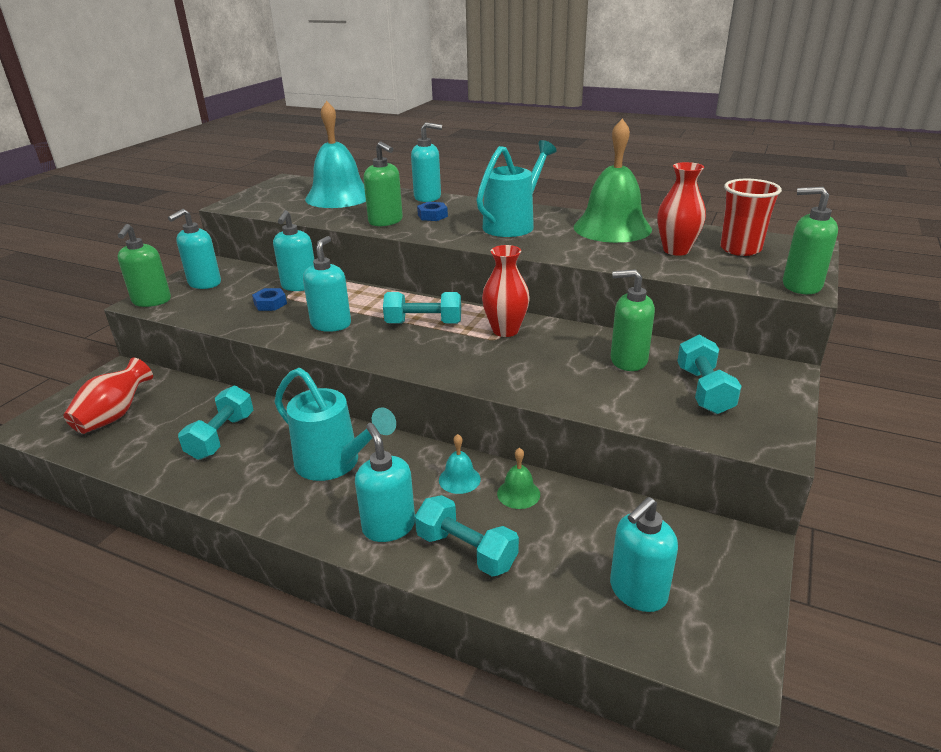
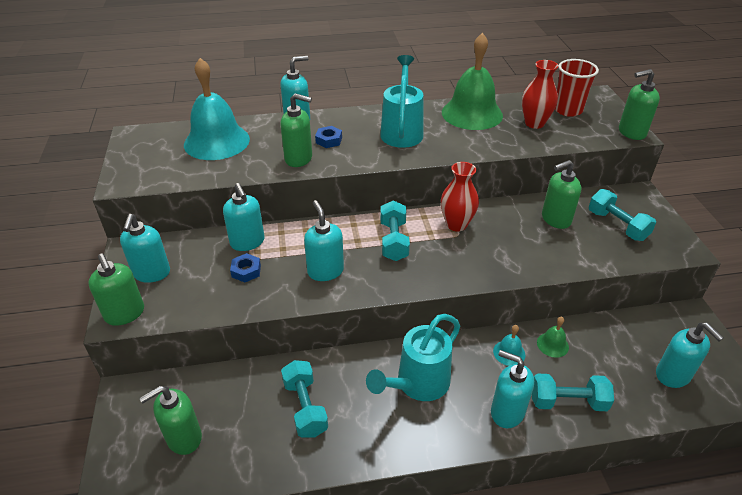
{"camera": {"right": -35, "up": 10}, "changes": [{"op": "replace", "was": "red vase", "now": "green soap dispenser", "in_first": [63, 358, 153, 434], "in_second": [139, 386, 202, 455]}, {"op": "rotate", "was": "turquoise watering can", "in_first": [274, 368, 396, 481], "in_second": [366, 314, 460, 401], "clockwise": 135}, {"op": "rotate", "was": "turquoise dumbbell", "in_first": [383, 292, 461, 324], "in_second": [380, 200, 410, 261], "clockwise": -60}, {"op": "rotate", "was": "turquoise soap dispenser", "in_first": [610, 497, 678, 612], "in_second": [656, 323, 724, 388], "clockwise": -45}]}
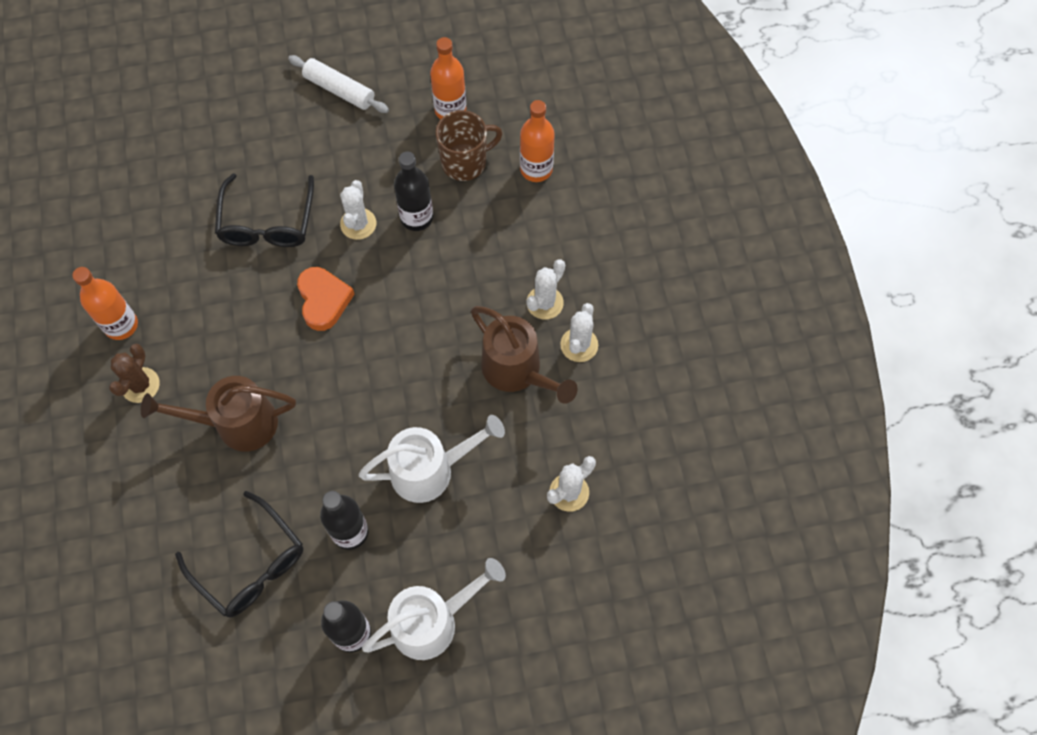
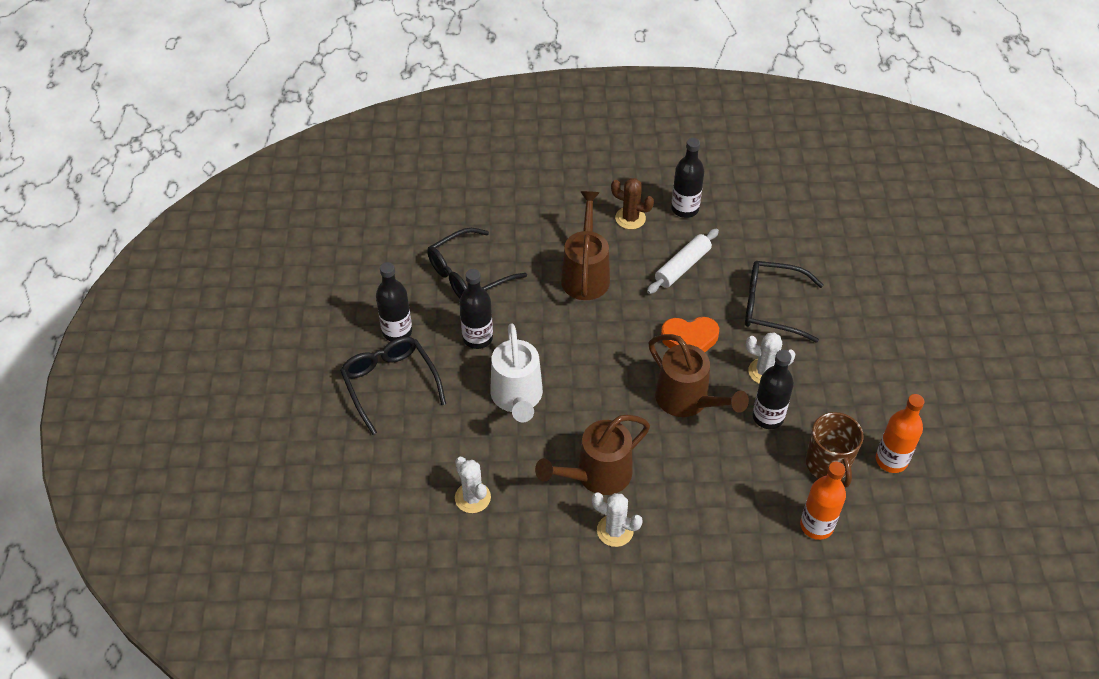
{"camera": {"right": 100, "up": -15}, "changes": [{"op": "delete", "was": "white cactus", "in_first": [526, 260, 565, 319]}, {"op": "insert", "now": "brown watering can", "in_second": [649, 334, 749, 417]}, {"op": "move", "was": "white rolling pin", "in_first": [288, 55, 389, 113], "in_second": [647, 229, 719, 294]}, {"op": "replace", "was": "white watering can", "now": "black glasses", "in_first": [362, 558, 506, 660], "in_second": [340, 337, 446, 435]}, {"op": "recolor", "was": "orange bottle", "now": "black bottle", "in_first": [72, 267, 138, 340], "in_second": [671, 138, 704, 218]}]}
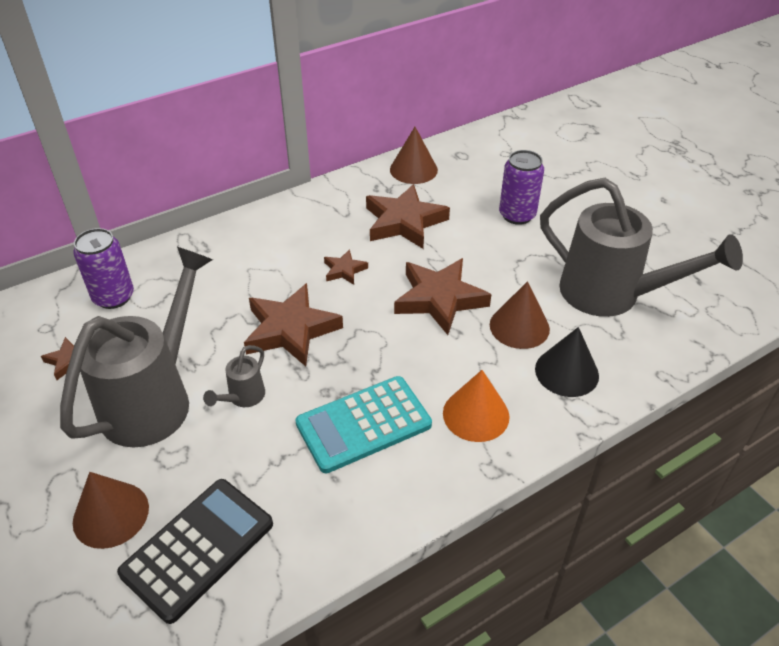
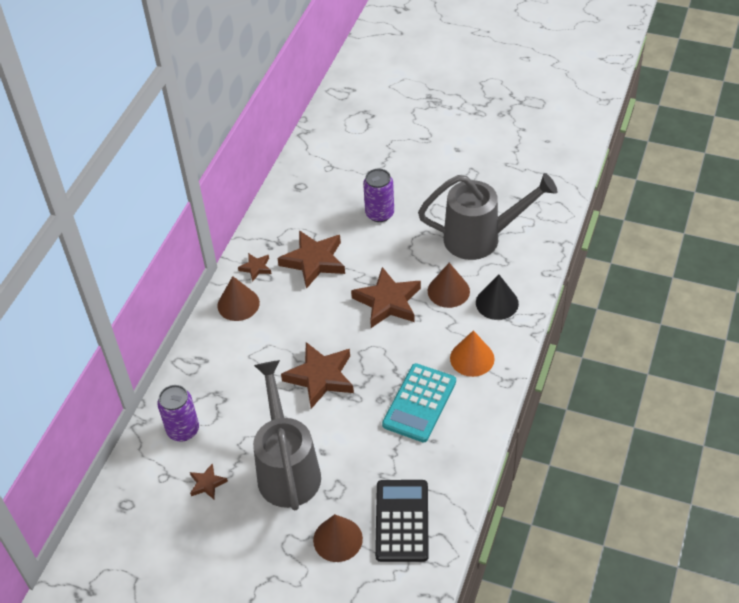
{"camera": {"right": -35, "up": 5}, "changes": [{"op": "delete", "was": "grey watering can", "in_first": [203, 345, 265, 407]}, {"op": "move", "was": "brown star", "in_first": [324, 249, 368, 285], "in_second": [238, 253, 272, 282]}, {"op": "move", "was": "brown cone", "in_first": [390, 127, 438, 184], "in_second": [217, 276, 260, 321]}]}
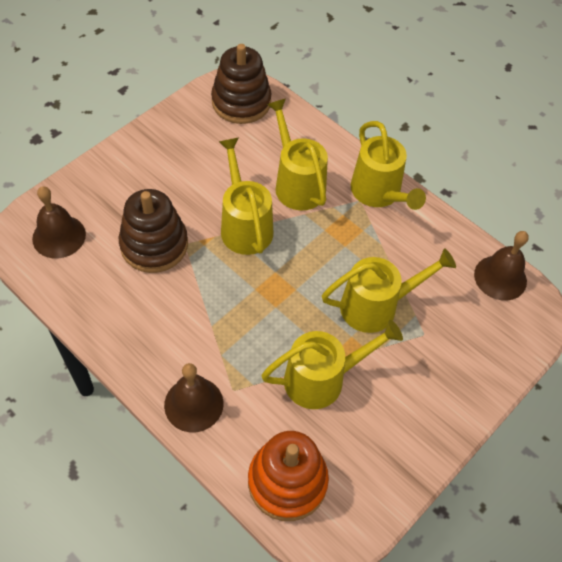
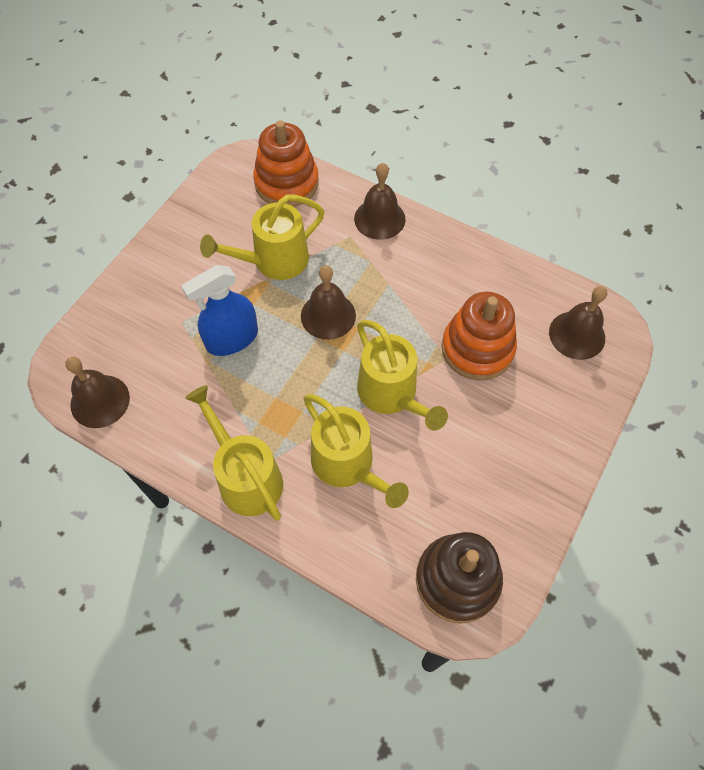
{"camera": {"right": 170, "up": 5}, "changes": [{"op": "insert", "now": "brown bell", "in_second": [301, 265, 356, 340]}, {"op": "replace", "was": "yellow watering can", "now": "blue spray bottle", "in_first": [322, 248, 456, 333], "in_second": [181, 265, 258, 356]}, {"op": "recolor", "was": "brown stacking toy", "now": "orange stacking toy", "in_first": [119, 189, 188, 273], "in_second": [441, 292, 517, 381]}]}
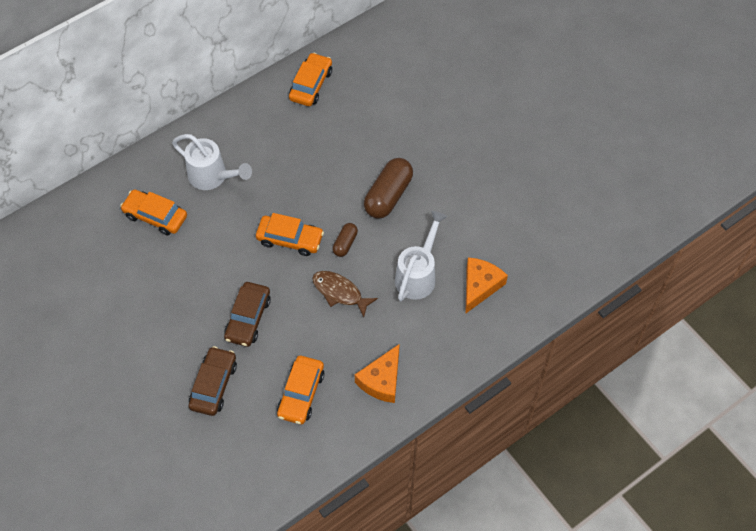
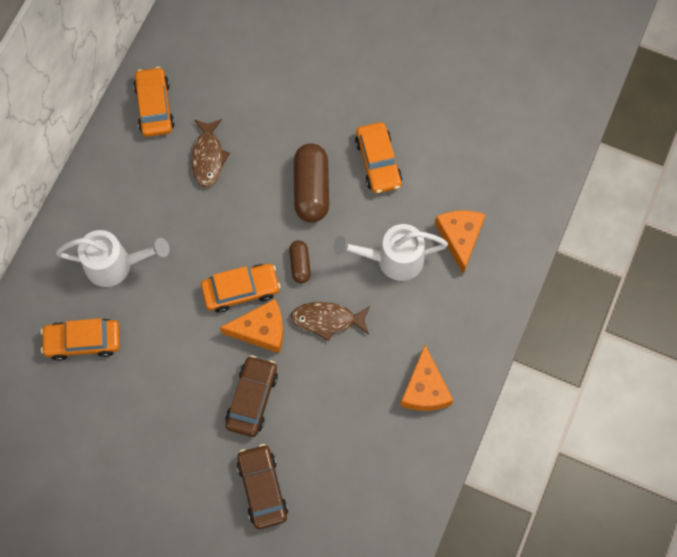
{"camera": {"right": -30, "up": 10}, "changes": [{"op": "insert", "now": "brown fish", "in_second": [191, 119, 230, 188]}, {"op": "insert", "now": "orange cheese", "in_second": [220, 299, 283, 353]}, {"op": "move", "was": "orange car", "in_first": [277, 356, 325, 424], "in_second": [355, 122, 402, 193]}, {"op": "rotate", "was": "brown car", "in_first": [224, 282, 271, 347], "in_second": [225, 355, 278, 437], "clockwise": -150}, {"op": "rotate", "was": "white watering can", "in_first": [395, 211, 447, 301], "in_second": [333, 224, 448, 281], "clockwise": -90}]}
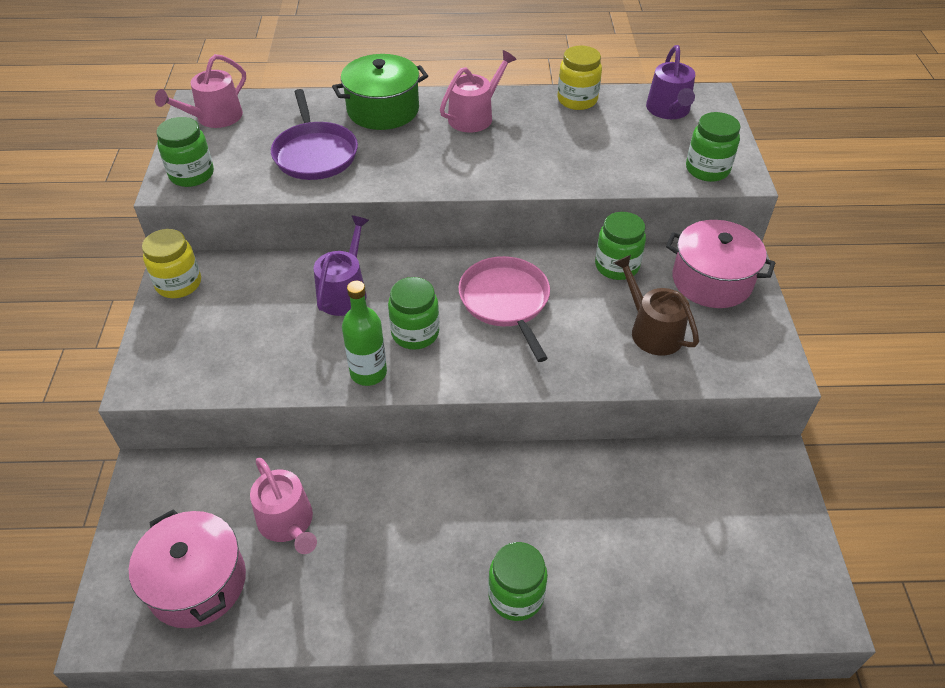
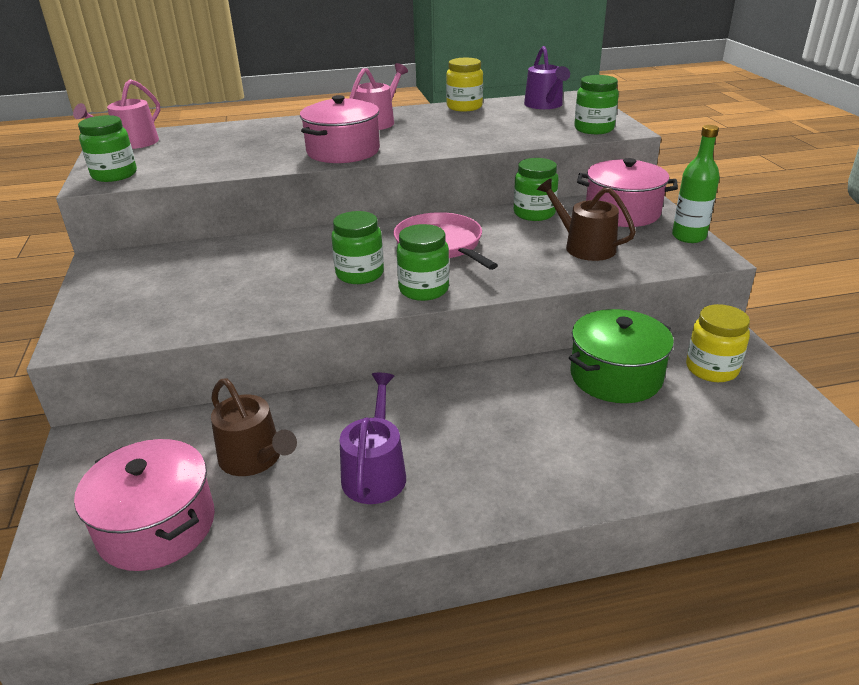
{"camera": {"right": -10, "up": -15}, "changes": [{"op": "delete", "was": "purple pan", "in_first": [271, 89, 358, 180]}, {"op": "insert", "now": "pink pot", "in_second": [300, 95, 380, 163]}, {"op": "move", "was": "yellow jar", "in_first": [142, 229, 201, 298], "in_second": [686, 304, 750, 382]}, {"op": "move", "was": "purple watering can", "in_first": [314, 216, 369, 316], "in_second": [340, 373, 406, 504]}, {"op": "move", "was": "green pot", "in_first": [332, 54, 428, 130], "in_second": [569, 309, 674, 403]}, {"op": "move", "was": "green bottle", "in_first": [342, 281, 387, 386], "in_second": [672, 125, 720, 243]}, {"op": "move", "was": "green jar", "in_first": [488, 542, 548, 621], "in_second": [397, 224, 449, 301]}, {"op": "recolor", "was": "pink watering can", "now": "brown watering can", "in_first": [250, 458, 317, 554], "in_second": [211, 378, 297, 476]}]}
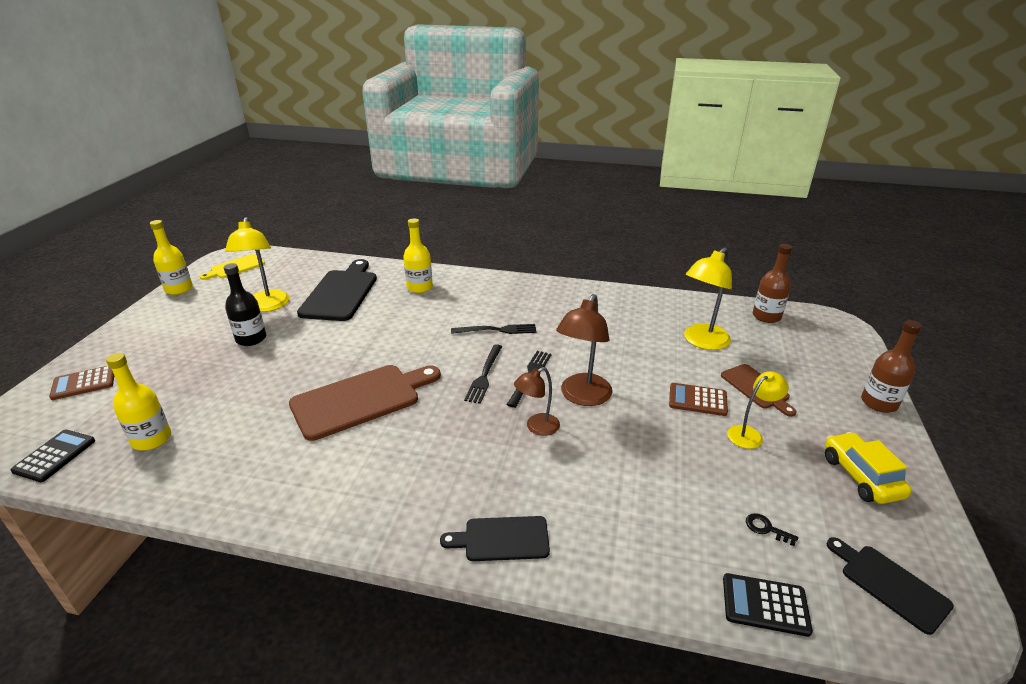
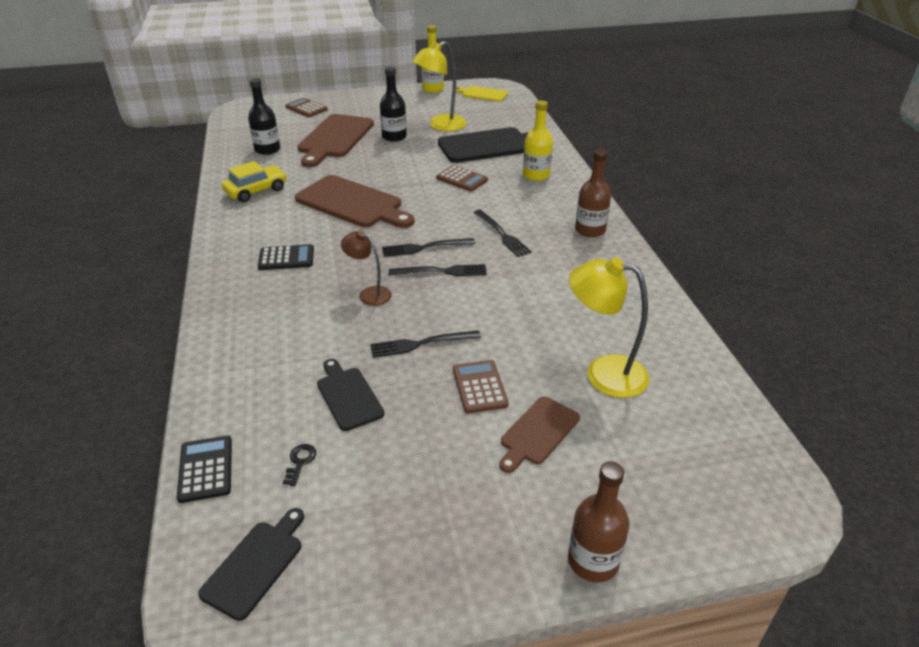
{"camera": {"right": 65, "up": 5}, "changes": [{"op": "delete", "was": "brown lamp", "in_first": [556, 294, 613, 406]}, {"op": "delete", "was": "yellow lamp", "in_first": [727, 371, 789, 449]}, {"op": "insert", "now": "brown cutting board", "in_second": [298, 114, 374, 167]}, {"op": "insert", "now": "black fork", "in_second": [370, 330, 481, 358]}, {"op": "insert", "now": "brown calculator", "in_second": [436, 165, 488, 191]}, {"op": "move", "was": "black calculator", "in_first": [11, 430, 95, 482], "in_second": [258, 244, 314, 270]}, {"op": "move", "was": "black cutting board", "in_first": [440, 516, 550, 561], "in_second": [317, 359, 384, 431]}, {"op": "move", "was": "brown bottle", "in_first": [753, 244, 792, 323], "in_second": [575, 149, 611, 237]}, {"op": "move", "was": "yellow car", "in_first": [825, 432, 912, 504], "in_second": [222, 161, 287, 202]}, {"op": "recolor", "was": "yellow bottle", "now": "black bottle", "in_first": [106, 353, 171, 450], "in_second": [248, 78, 280, 155]}]}
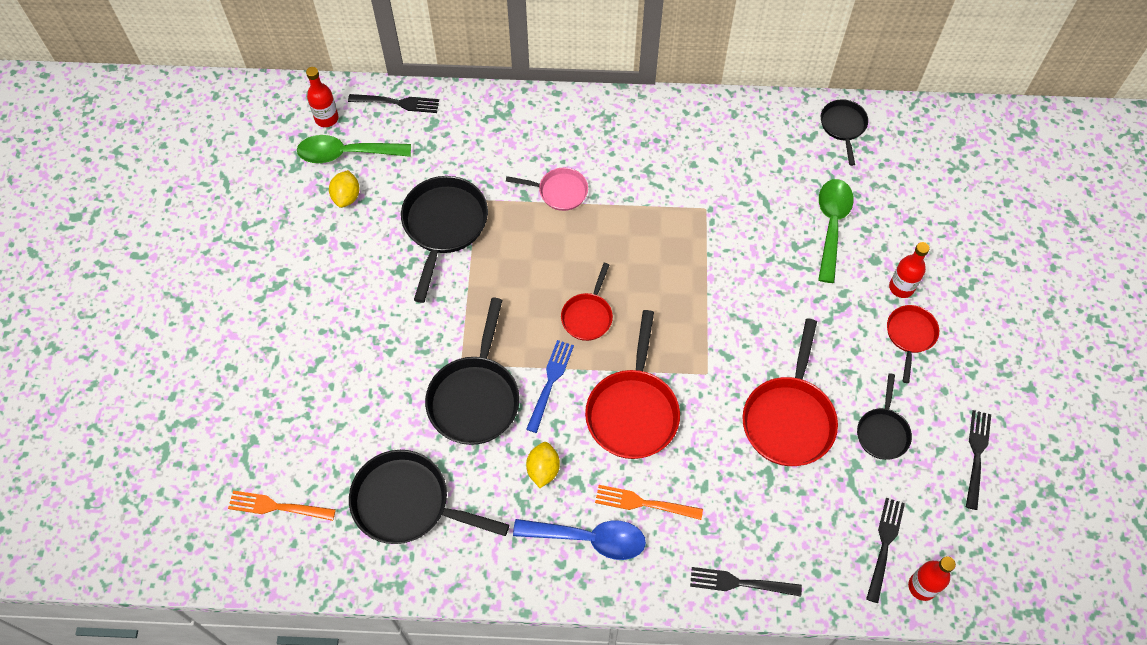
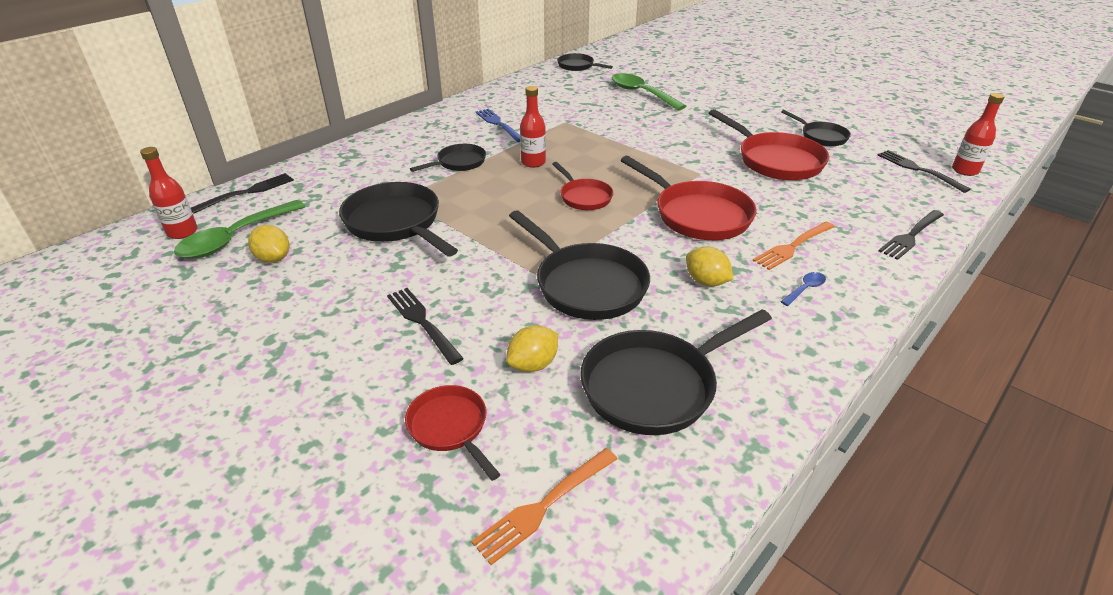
{"camera": {"right": -50, "up": -25}, "changes": [{"op": "insert", "now": "yellow lemon", "in_second": [506, 325, 558, 372]}, {"op": "move", "was": "blue fork", "in_first": [526, 340, 574, 433], "in_second": [476, 109, 520, 142]}, {"op": "move", "was": "red pan", "in_first": [887, 305, 939, 383], "in_second": [405, 385, 501, 481]}, {"op": "move", "was": "red bottle", "in_first": [889, 242, 930, 298], "in_second": [520, 86, 546, 168]}, {"op": "move", "was": "black fork", "in_first": [966, 410, 991, 510], "in_second": [387, 288, 464, 365]}, {"op": "recolor", "was": "pink pan", "now": "black pan", "in_first": [506, 168, 588, 211], "in_second": [410, 144, 486, 172]}, {"op": "resize", "was": "blue spoon", "in_first": [513, 519, 646, 560], "in_second": [781, 272, 826, 306], "ratio": 0.44}]}
